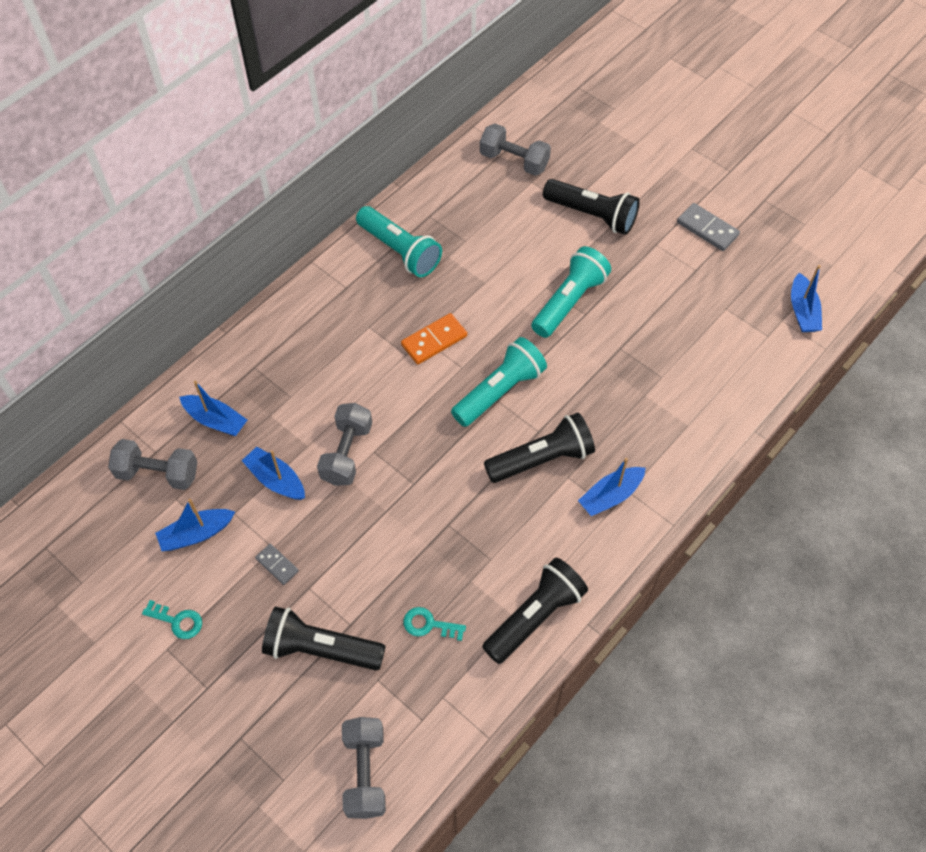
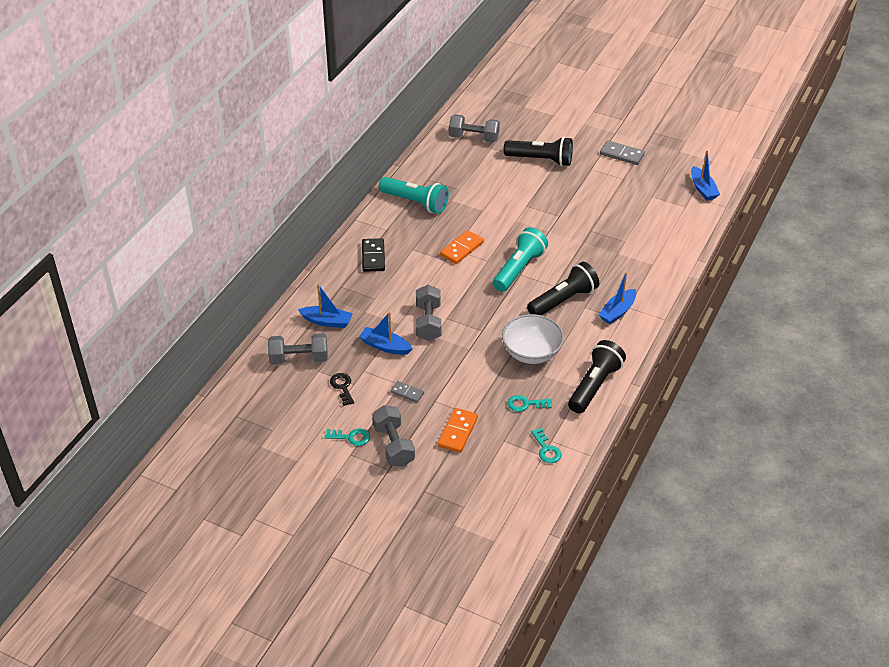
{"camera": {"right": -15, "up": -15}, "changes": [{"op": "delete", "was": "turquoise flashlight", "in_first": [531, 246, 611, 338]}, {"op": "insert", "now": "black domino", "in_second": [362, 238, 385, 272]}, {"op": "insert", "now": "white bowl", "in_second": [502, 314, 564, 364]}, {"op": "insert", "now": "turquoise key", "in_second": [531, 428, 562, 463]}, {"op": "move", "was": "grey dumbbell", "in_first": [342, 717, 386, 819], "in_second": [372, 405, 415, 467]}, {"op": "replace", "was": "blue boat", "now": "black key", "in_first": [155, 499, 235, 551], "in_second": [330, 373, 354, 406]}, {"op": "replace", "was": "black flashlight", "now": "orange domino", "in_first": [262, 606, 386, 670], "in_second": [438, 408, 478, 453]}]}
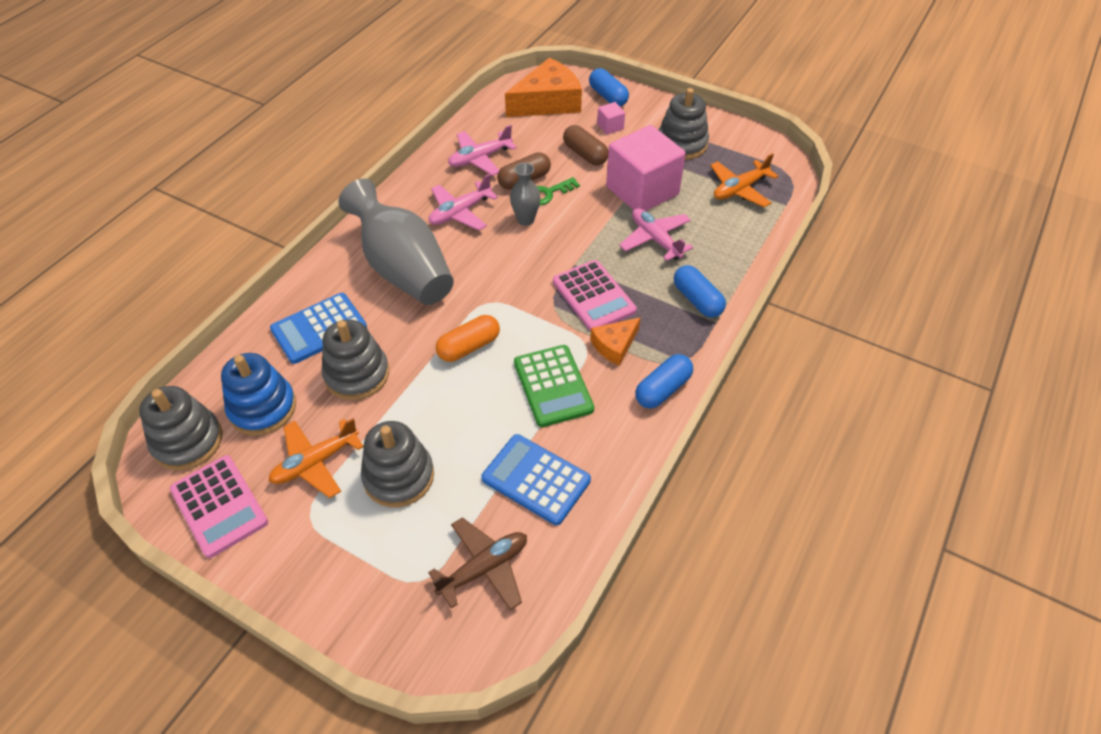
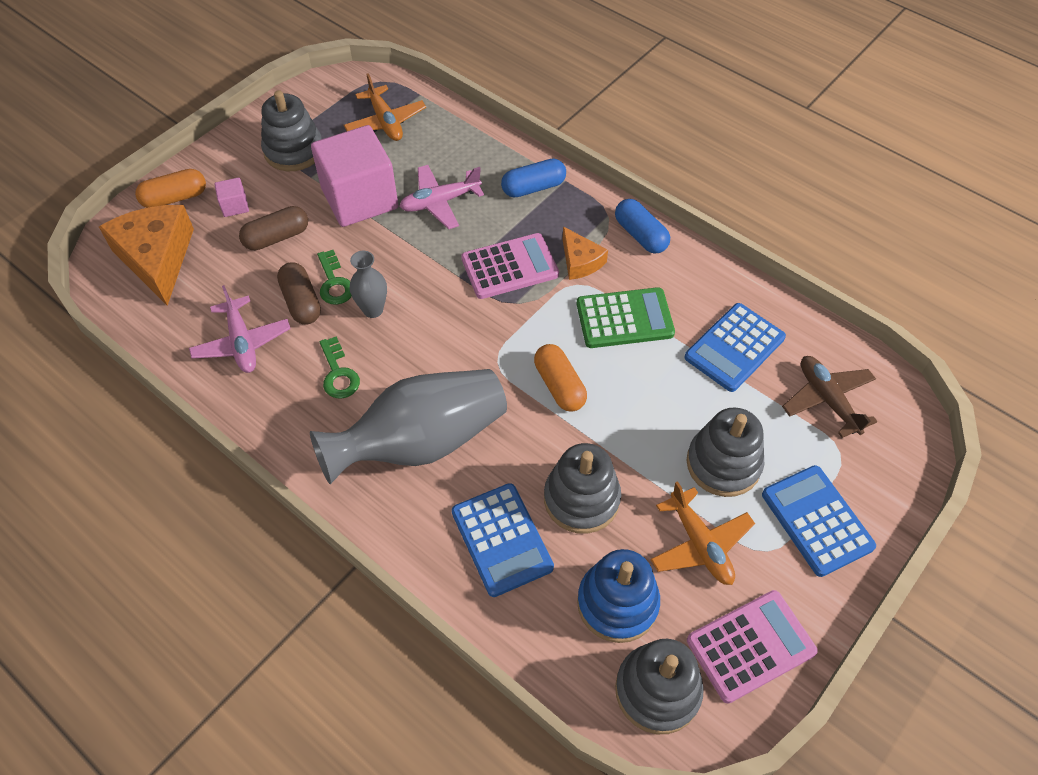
{"camera": {"right": -80, "up": 5}, "changes": [{"op": "insert", "now": "blue calculator", "in_second": [762, 465, 876, 577]}, {"op": "replace", "was": "pink plane", "now": "green key", "in_first": [429, 174, 498, 231], "in_second": [319, 336, 360, 399]}, {"op": "recolor", "was": "blue capsule", "now": "orange capsule", "in_first": [589, 68, 629, 106], "in_second": [135, 169, 206, 208]}]}
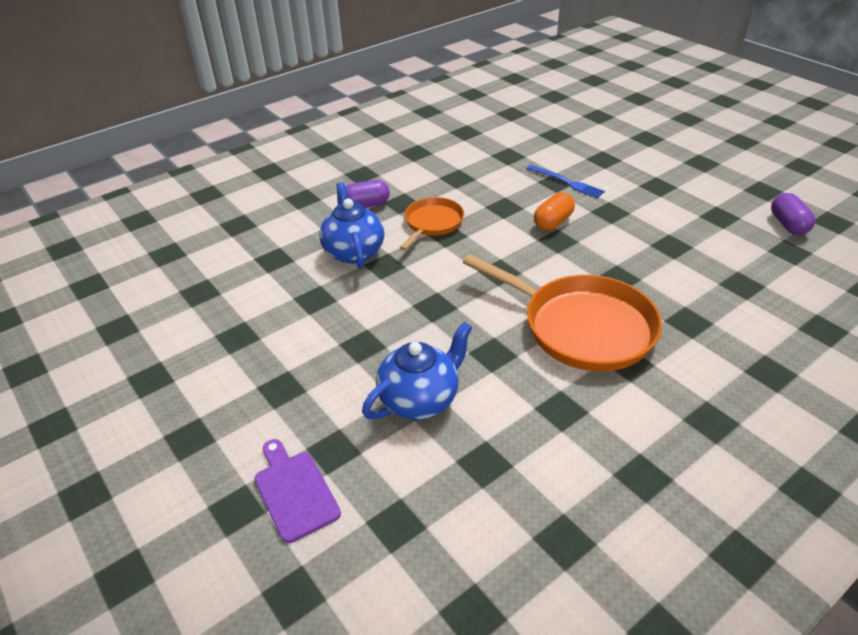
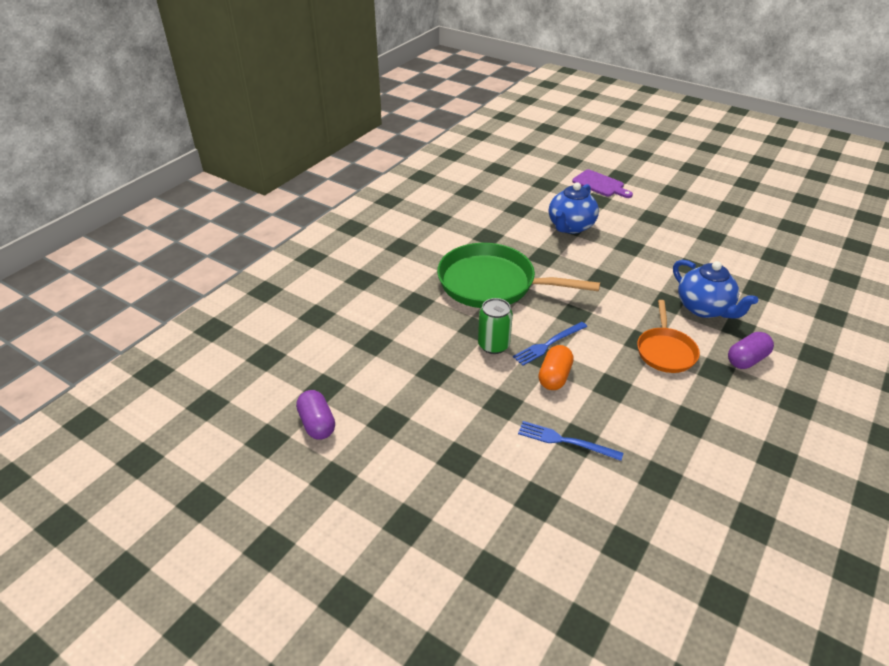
{"camera": {"right": 160, "up": 0}, "changes": [{"op": "insert", "now": "green can", "in_second": [478, 298, 513, 354]}, {"op": "insert", "now": "blue fork", "in_second": [513, 322, 587, 366]}, {"op": "recolor", "was": "orange pan", "now": "green pan", "in_first": [463, 254, 662, 371], "in_second": [437, 243, 600, 308]}]}
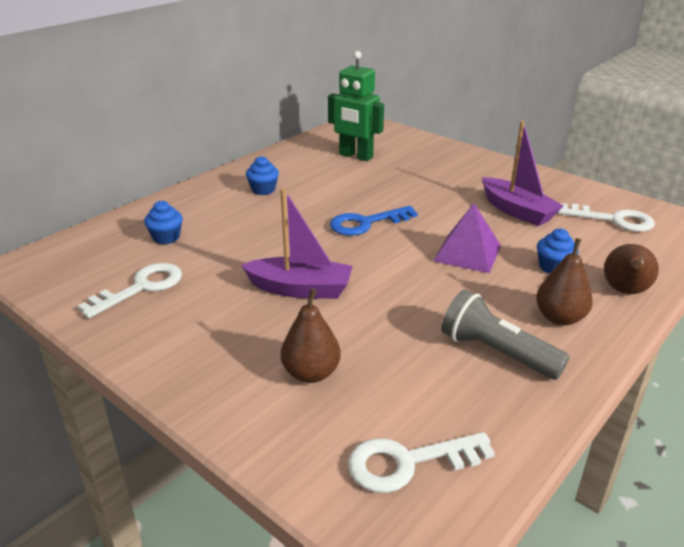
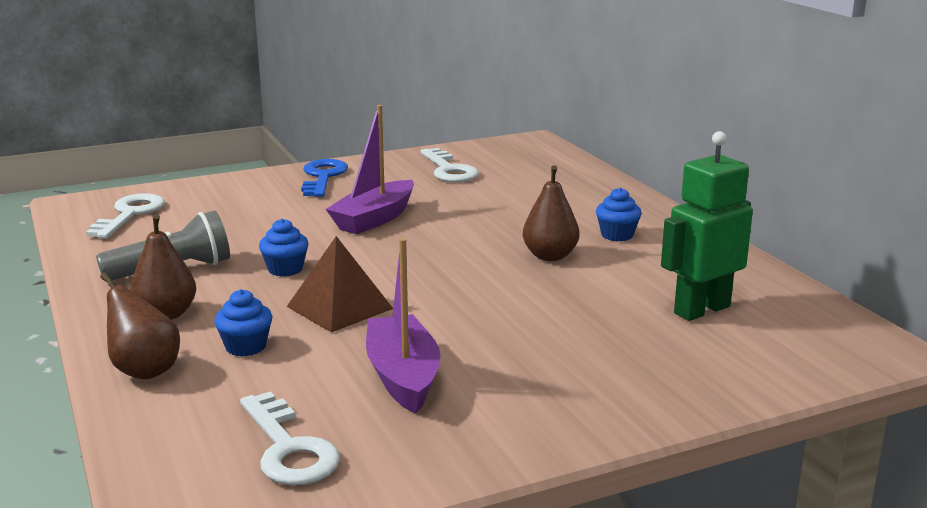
{"camera": {"right": 115, "up": -10}, "changes": [{"op": "move", "was": "blue cupcake", "in_first": [144, 201, 183, 244], "in_second": [259, 219, 309, 276]}, {"op": "move", "was": "brown pear", "in_first": [281, 289, 341, 383], "in_second": [523, 165, 579, 261]}, {"op": "move", "was": "blue key", "in_first": [330, 206, 418, 236], "in_second": [301, 159, 348, 197]}, {"op": "recolor", "was": "purple pyramid", "now": "brown pyramid", "in_first": [434, 203, 501, 273], "in_second": [287, 236, 393, 333]}, {"op": "rotate", "was": "purple boat", "in_first": [482, 121, 563, 226], "in_second": [366, 238, 441, 413], "clockwise": 90}, {"op": "rotate", "was": "white key", "in_first": [558, 203, 655, 232], "in_second": [240, 391, 340, 485], "clockwise": -75}]}
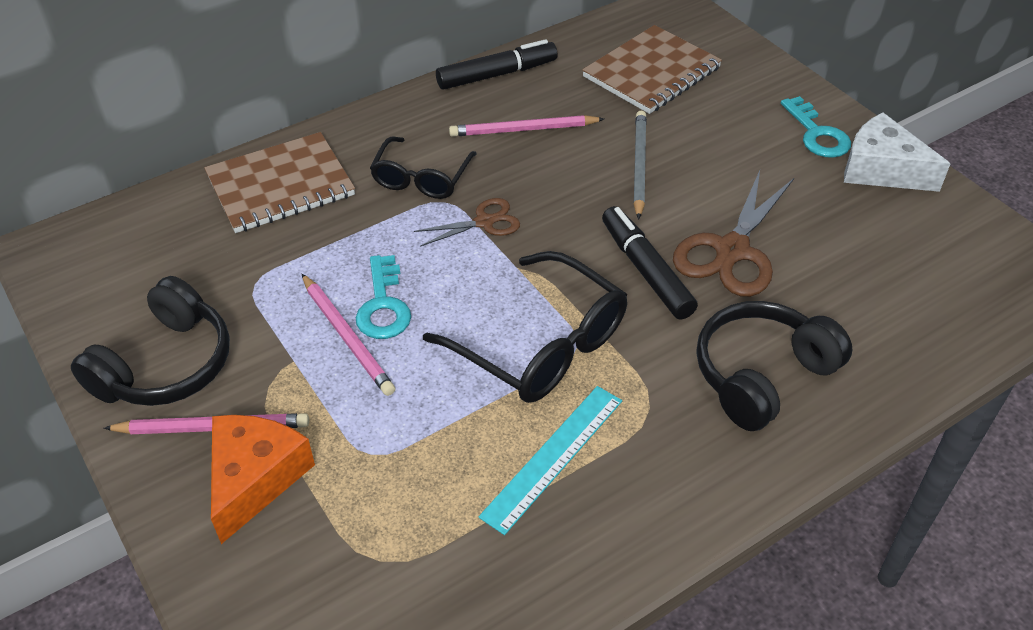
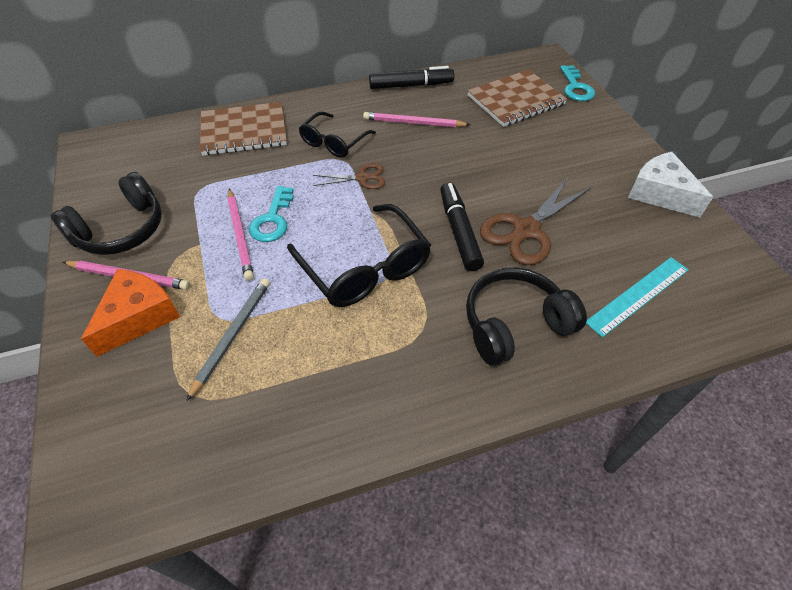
{"camera": {"right": 15, "up": 5}, "changes": [{"op": "move", "was": "turquoise ruler", "in_first": [478, 386, 622, 535], "in_second": [586, 257, 689, 337]}, {"op": "move", "was": "grey pencil", "in_first": [633, 110, 647, 220], "in_second": [186, 278, 270, 401]}, {"op": "move", "was": "turquoise key", "in_first": [781, 96, 851, 158], "in_second": [560, 65, 595, 101]}]}
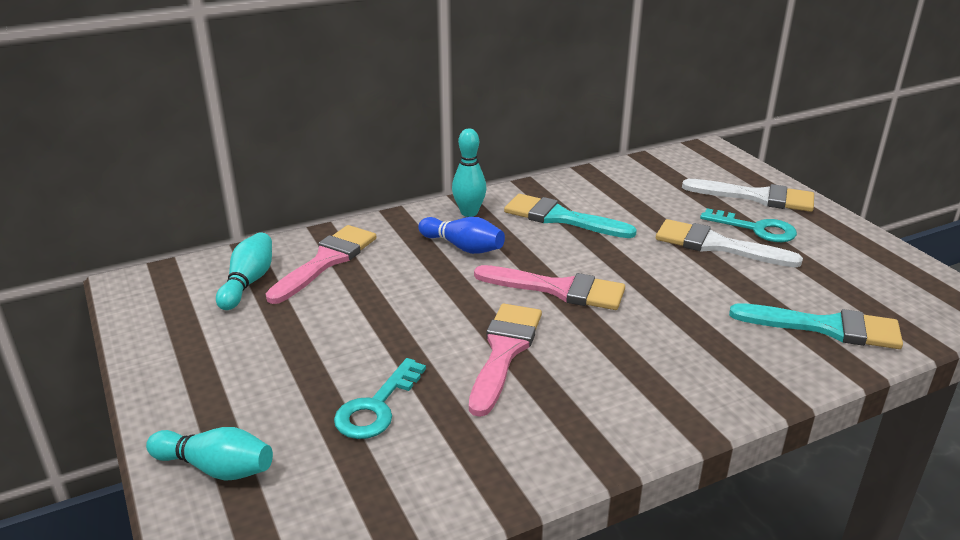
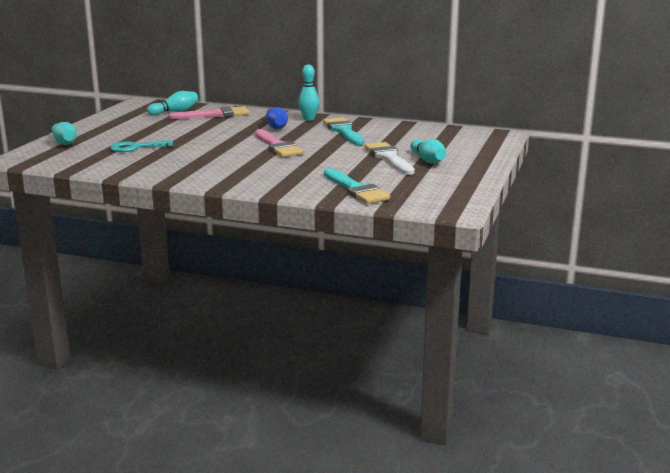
{"camera": {"right": 45, "up": -10}, "changes": [{"op": "delete", "was": "pink brush", "in_first": [469, 303, 542, 417]}, {"op": "delete", "was": "white brush", "in_first": [682, 179, 814, 212]}, {"op": "replace", "was": "turquoise key", "now": "turquoise bowling pin", "in_first": [700, 208, 797, 242], "in_second": [410, 139, 446, 164]}]}
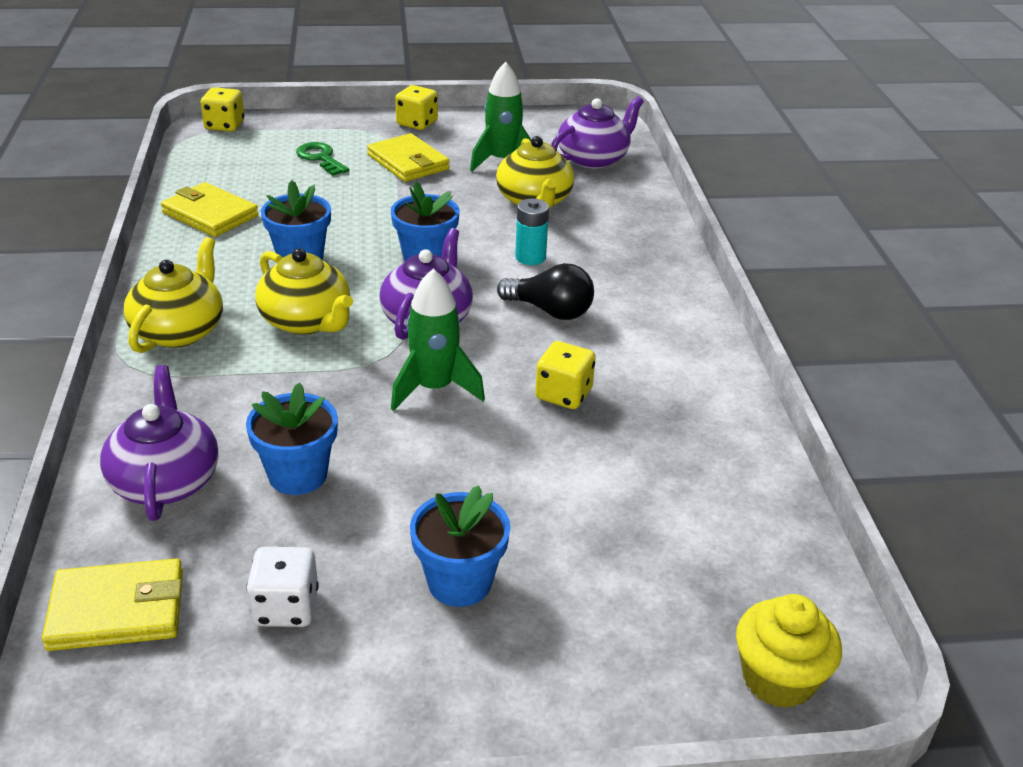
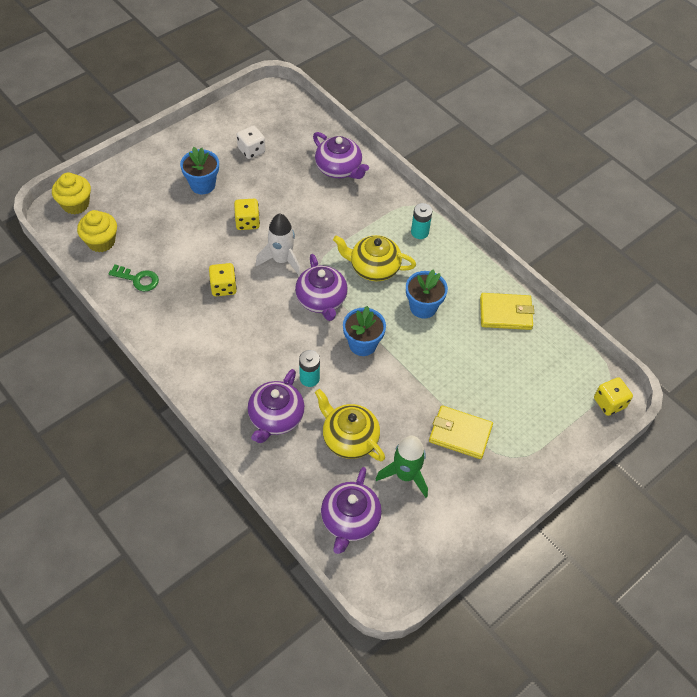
{"camera": {"right": 145, "up": 20}, "changes": [{"op": "delete", "was": "yellow wallet", "in_first": [42, 558, 183, 651]}, {"op": "delete", "was": "blue flower pot", "in_first": [246, 383, 338, 495]}, {"op": "delete", "was": "black light bulb", "in_first": [497, 263, 594, 320]}, {"op": "insert", "now": "yellow cupcake", "in_second": [77, 210, 117, 252]}, {"op": "insert", "now": "purple teapot", "in_second": [248, 369, 305, 443]}, {"op": "move", "was": "green key", "in_first": [296, 142, 349, 176], "in_second": [109, 264, 159, 291]}, {"op": "move", "was": "yellow dice", "in_first": [395, 85, 438, 130], "in_second": [234, 199, 260, 230]}, {"op": "replace", "was": "yellow teapot", "now": "turquoise battery", "in_first": [124, 237, 223, 353], "in_second": [411, 203, 432, 239]}, {"op": "recolor", "was": "green rocket", "now": "white rocket", "in_first": [391, 269, 485, 411], "in_second": [256, 213, 301, 276]}]}
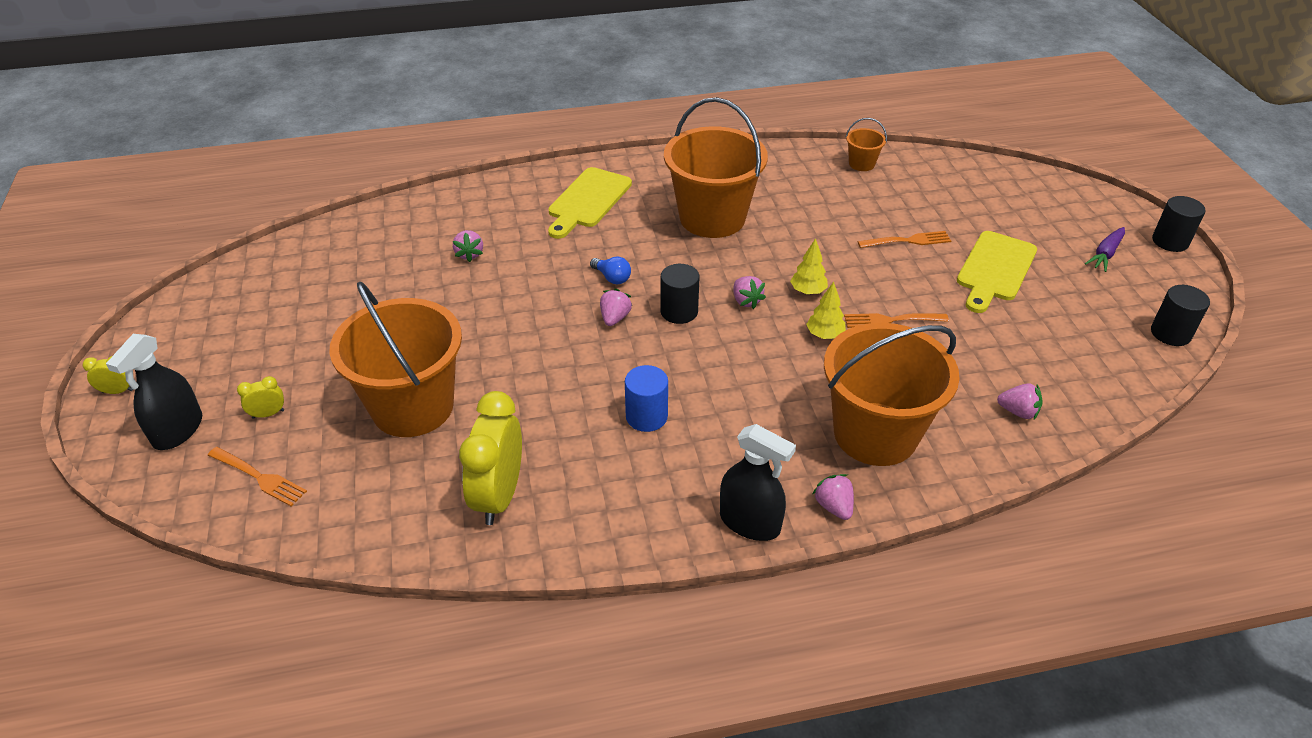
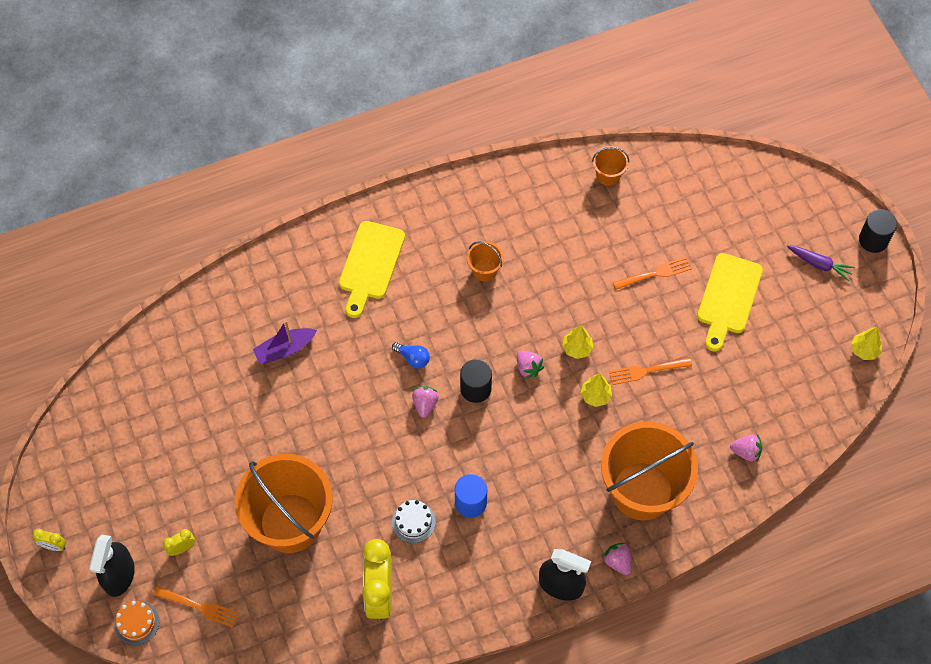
{"camera": {"right": -10, "up": 20}, "changes": [{"op": "insert", "now": "orange cake", "in_second": [114, 601, 160, 645]}, {"op": "insert", "now": "white cake", "in_second": [392, 500, 436, 543]}, {"op": "replace", "was": "pink strawberry", "now": "purple boat", "in_first": [453, 230, 483, 262], "in_second": [253, 320, 317, 364]}, {"op": "replace", "was": "black cylinder", "now": "yellow tree", "in_first": [1151, 285, 1210, 346], "in_second": [851, 327, 882, 360]}, {"op": "rotate", "was": "yellow clock", "in_first": [82, 356, 133, 394], "in_second": [33, 529, 66, 551], "clockwise": -150}, {"op": "rotate", "was": "purple carrot", "in_first": [1085, 227, 1125, 272], "in_second": [787, 245, 855, 281], "clockwise": -90}, {"op": "resize", "was": "orange bucket", "in_first": [664, 97, 768, 238], "in_second": [467, 241, 504, 281], "ratio": 0.42}]}
